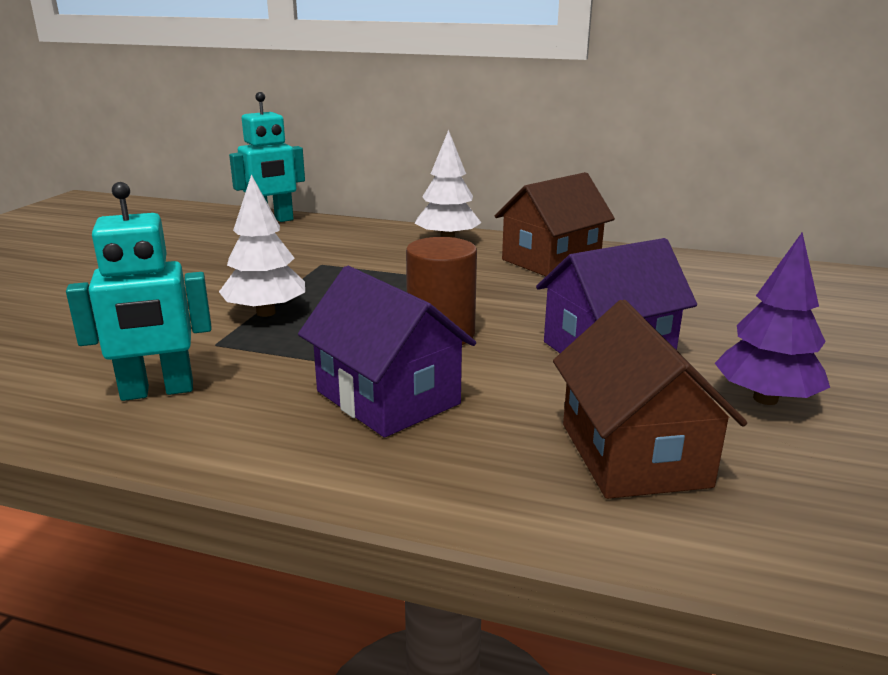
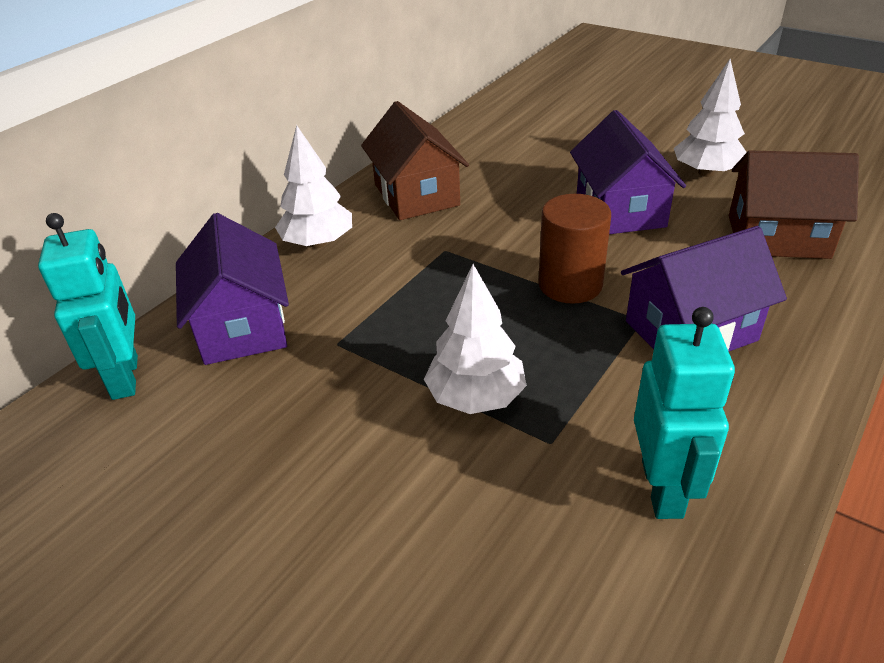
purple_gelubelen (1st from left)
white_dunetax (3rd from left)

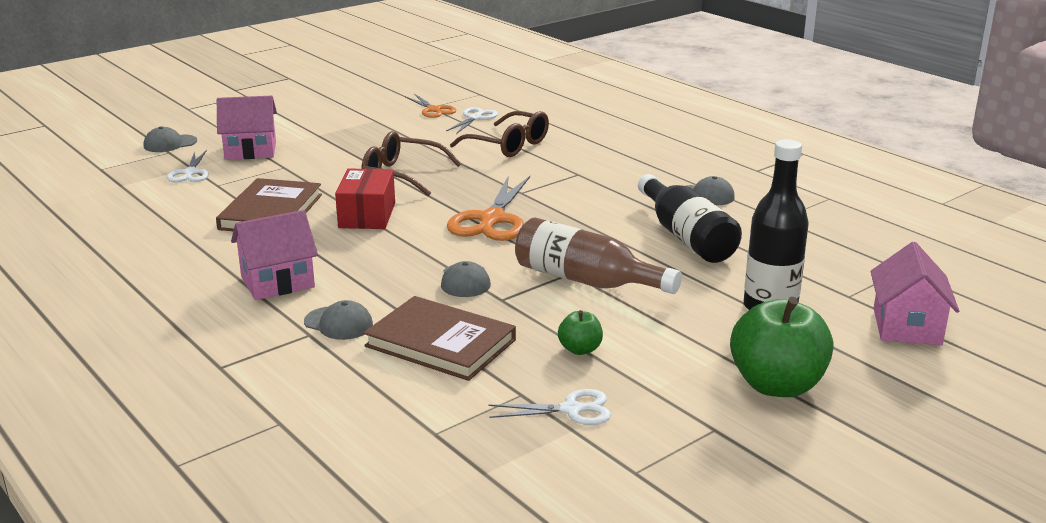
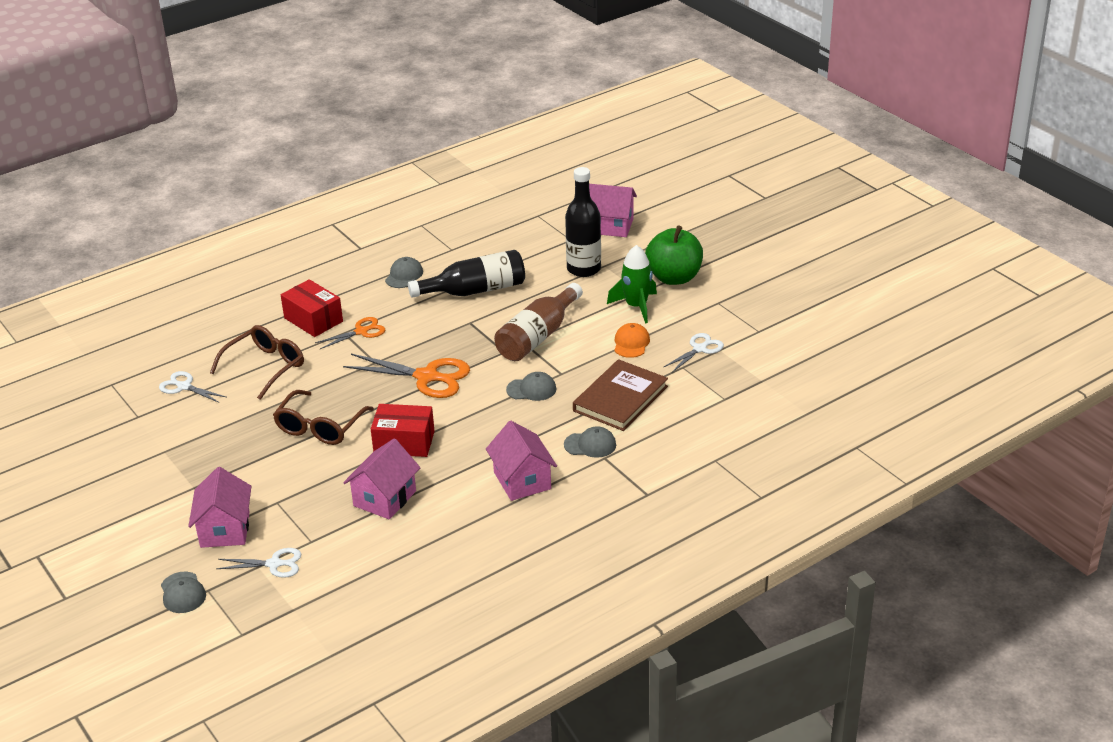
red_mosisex (1st from left)
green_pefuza
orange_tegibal (1st from left)
pink_gelubelen (2nd from left)
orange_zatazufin
grey_zatazufin (4th from left)
white_tegibal (3rd from left)

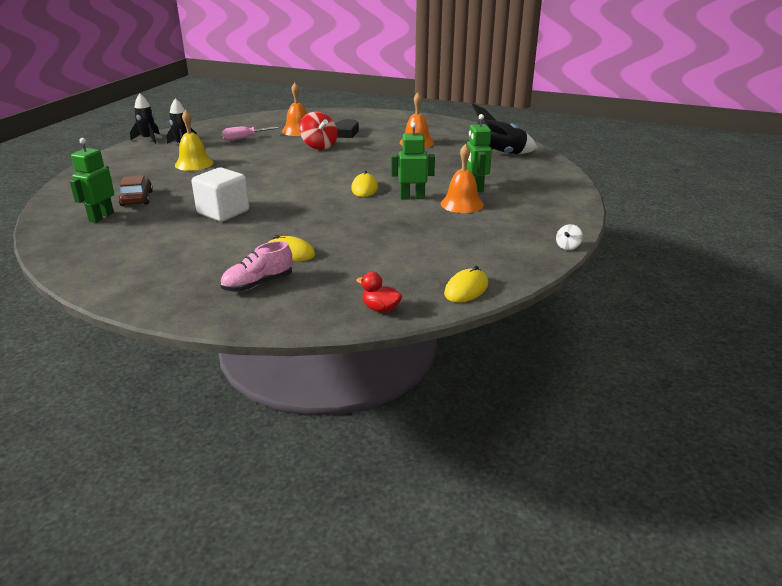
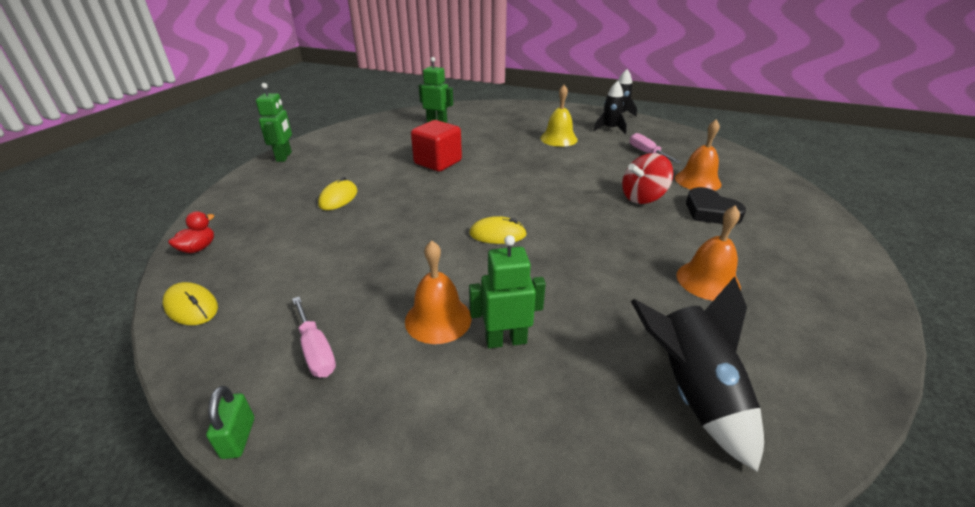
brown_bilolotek
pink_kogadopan
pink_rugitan (1st from left)
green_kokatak (1st from left)
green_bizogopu
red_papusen

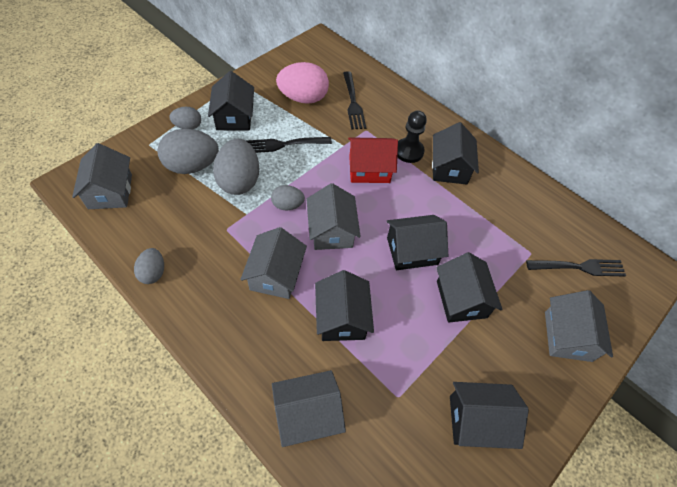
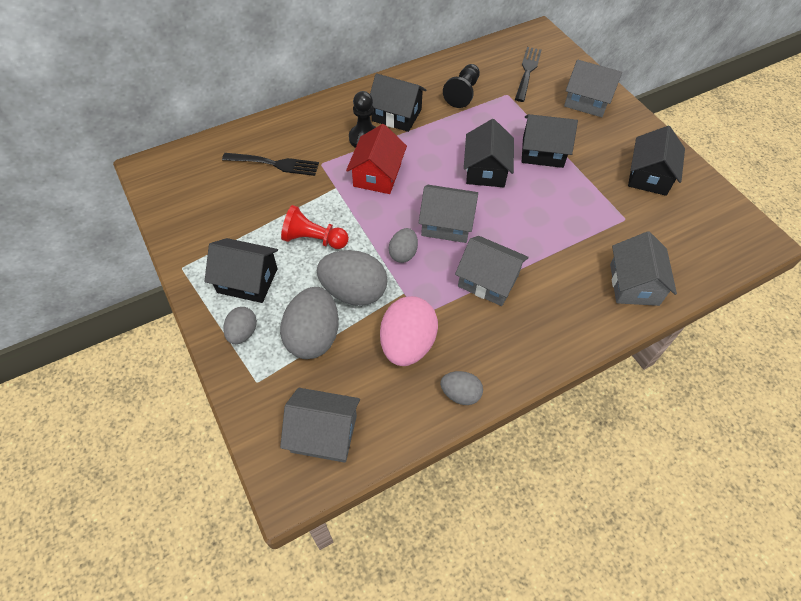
black_gelubelen (2nd from left in the first image)
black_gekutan (2nd from left)
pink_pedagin
red_gekutan

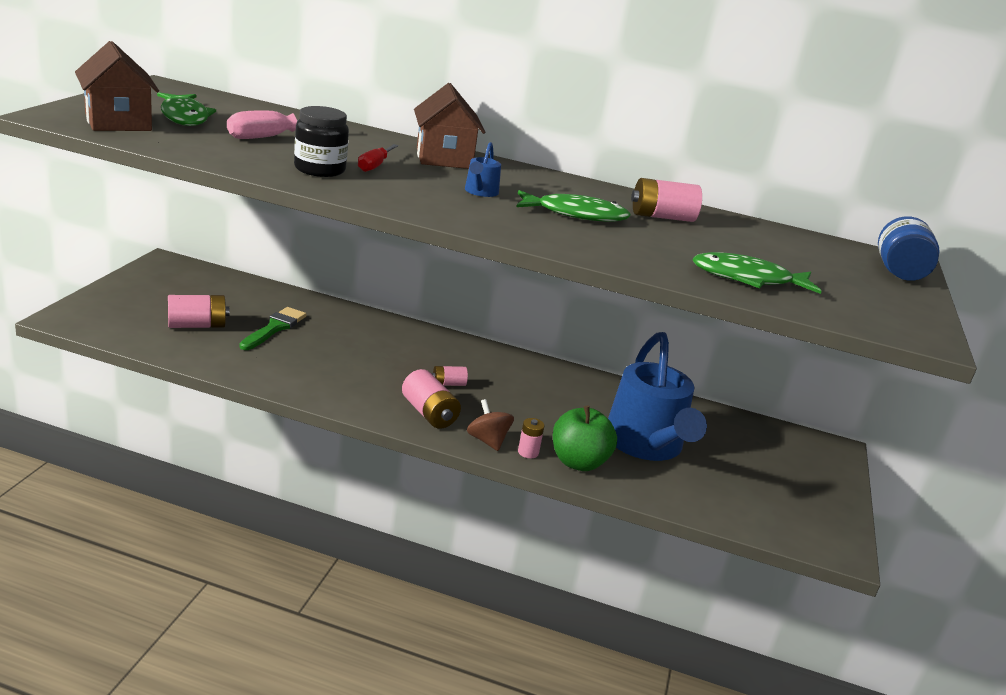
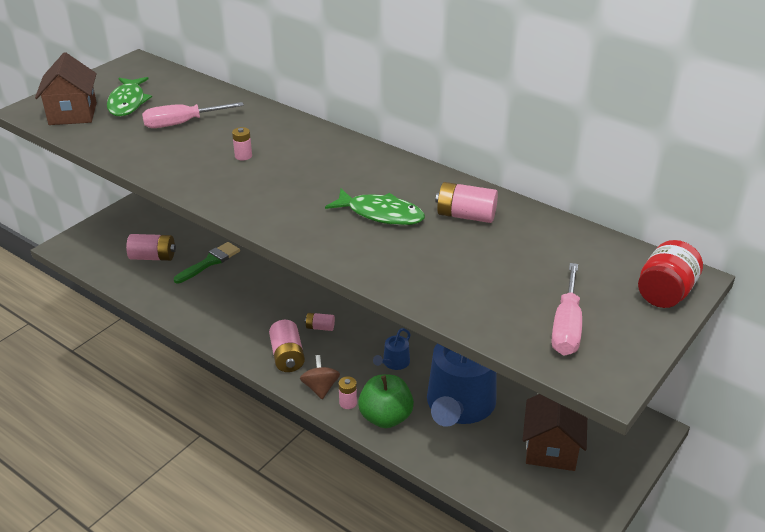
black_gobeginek
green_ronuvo (3rd from left in the first image)
pink_rugitan (2nd from left)
brown_gelubelen (2nd from left)
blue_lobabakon (1st from left)
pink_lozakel (2nd from left)
red_gobeginek

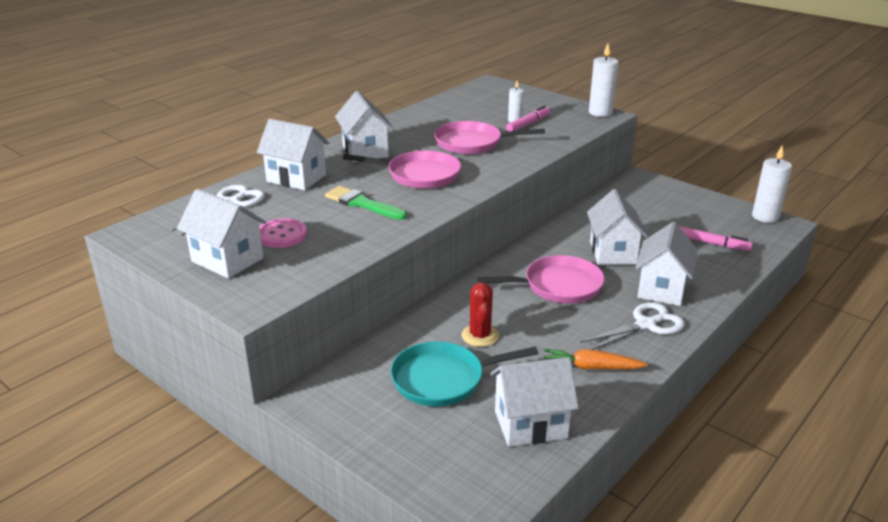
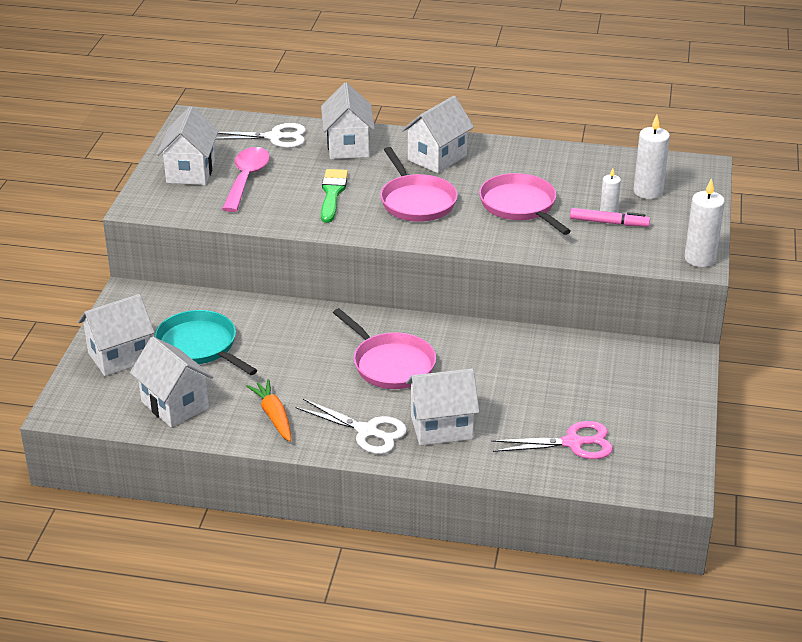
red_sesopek
white_gelubelen (1st from left)
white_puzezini (2nd from left)
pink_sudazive
pink_tegibal

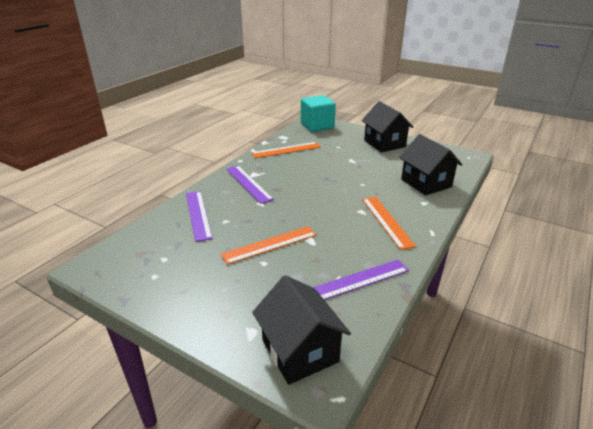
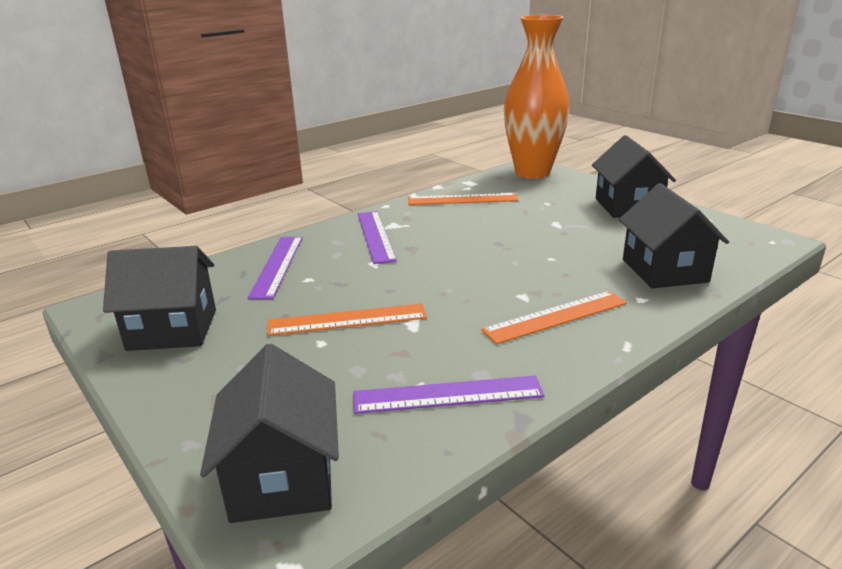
black_gelubelen (1st from left)
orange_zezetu
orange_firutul (3rd from left)

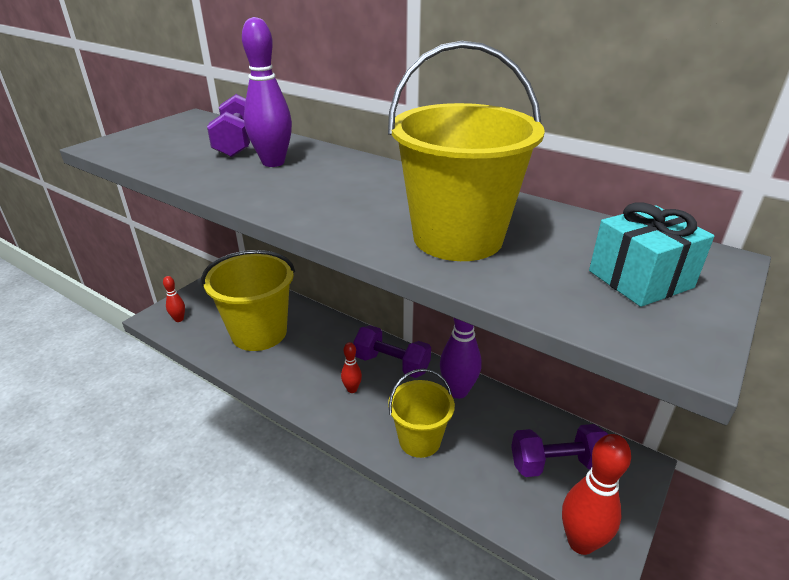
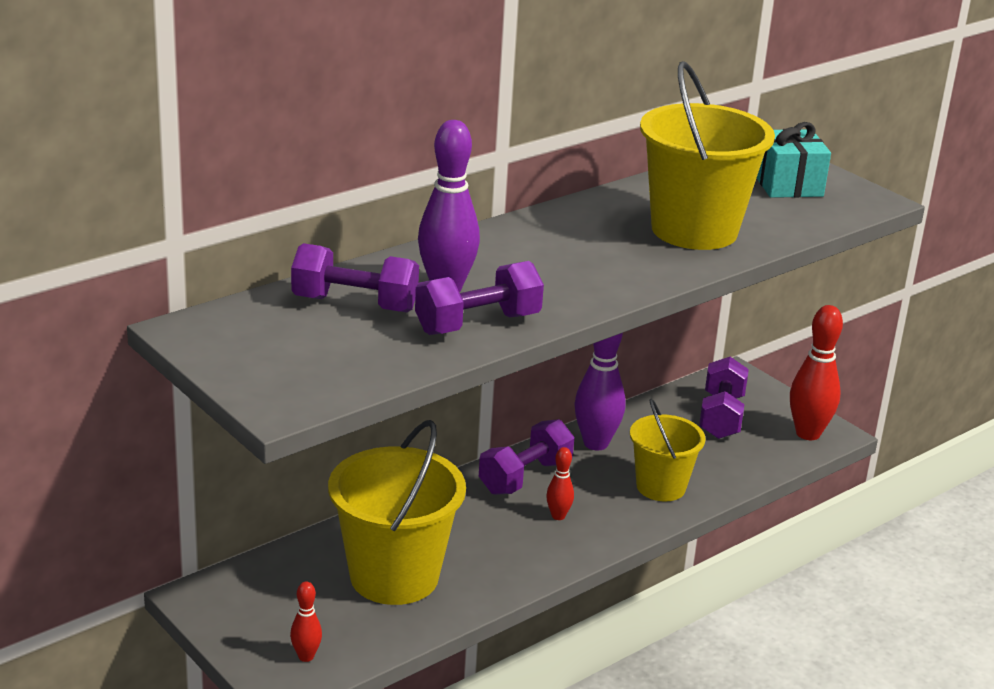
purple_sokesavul (2nd from left)

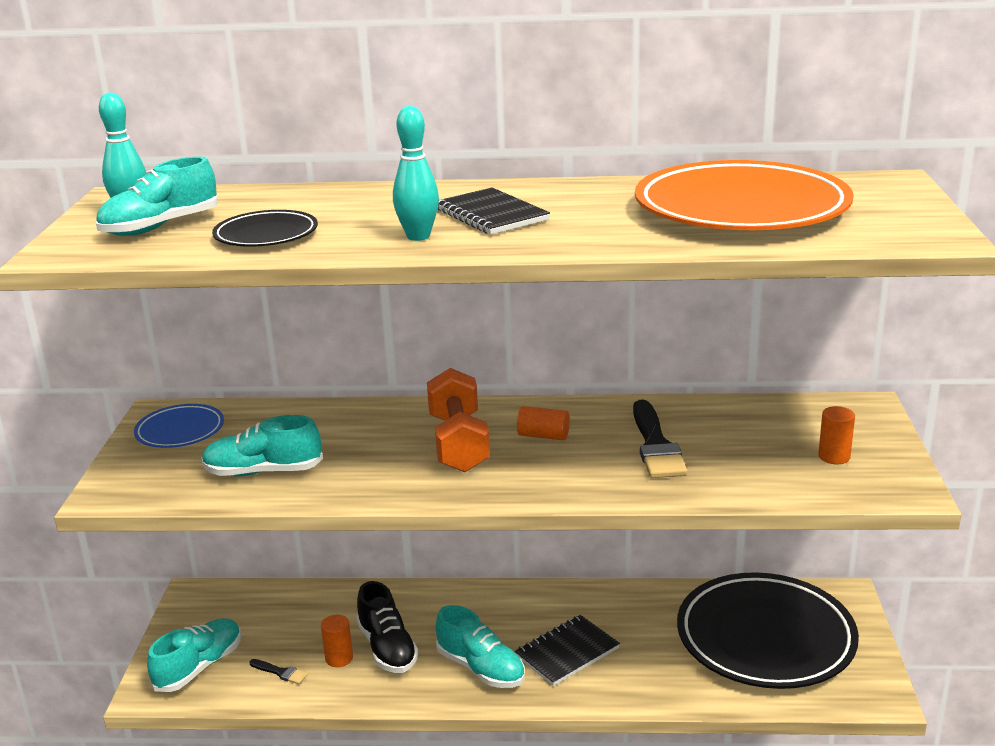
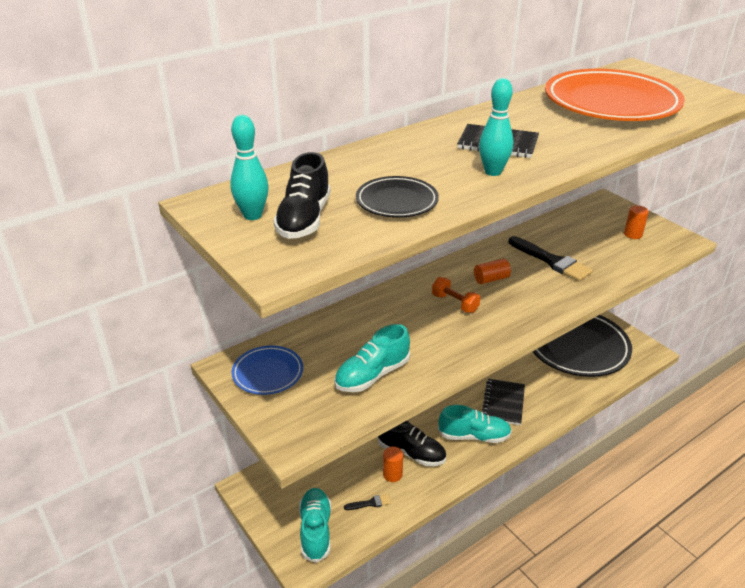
black_kogadopan (1st from left)
orange_sokesavul

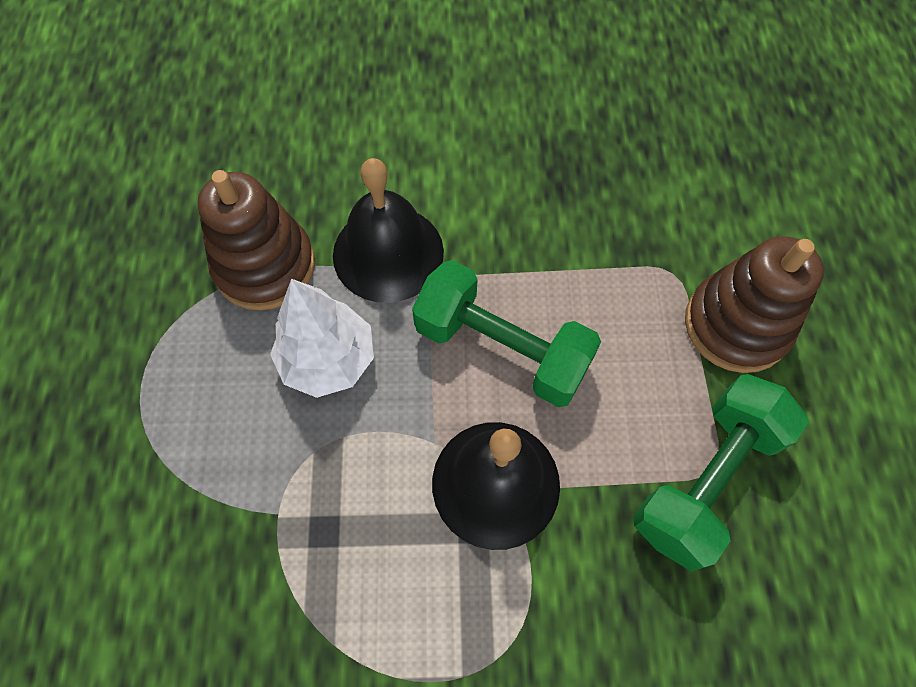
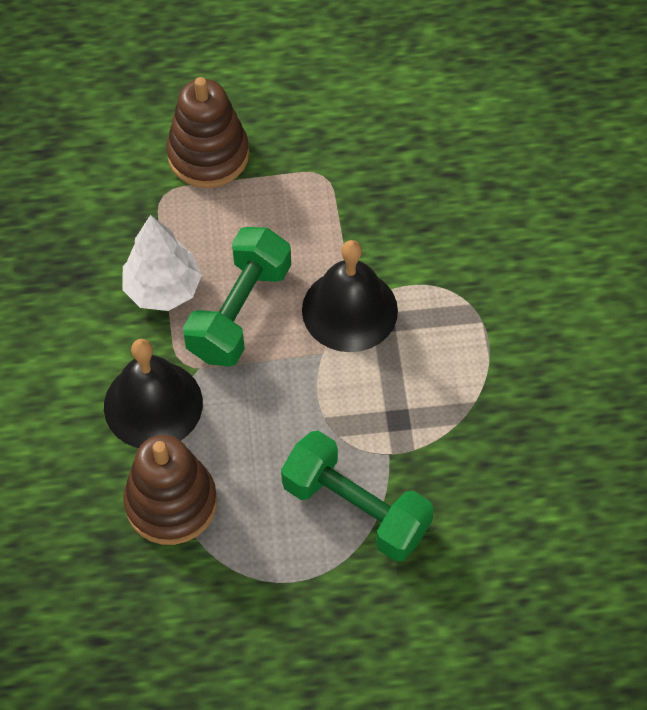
white_dunetax
green_sokesavul (2nd from left)

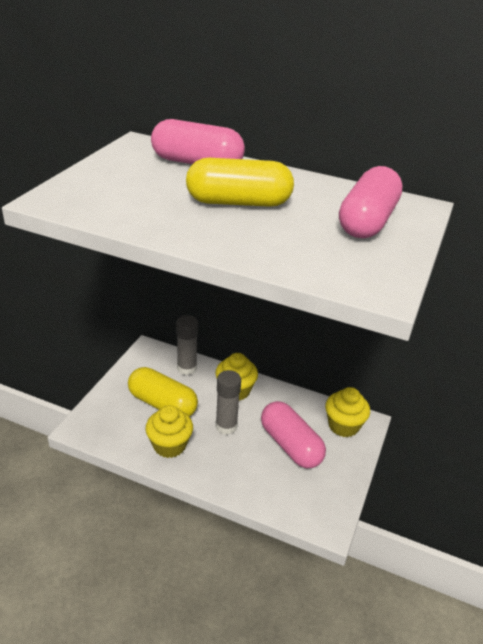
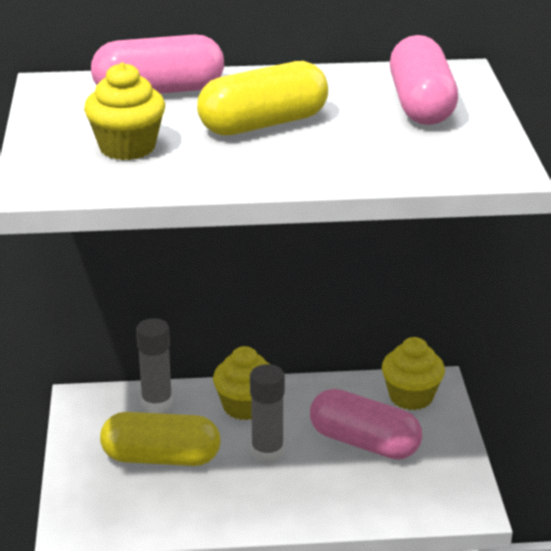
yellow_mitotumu (1st from left)

